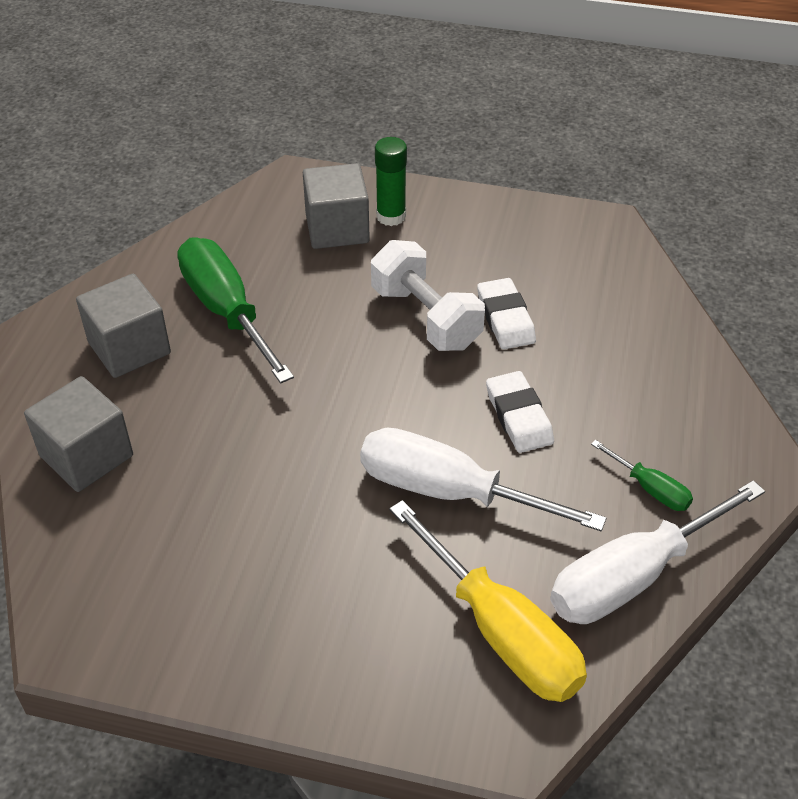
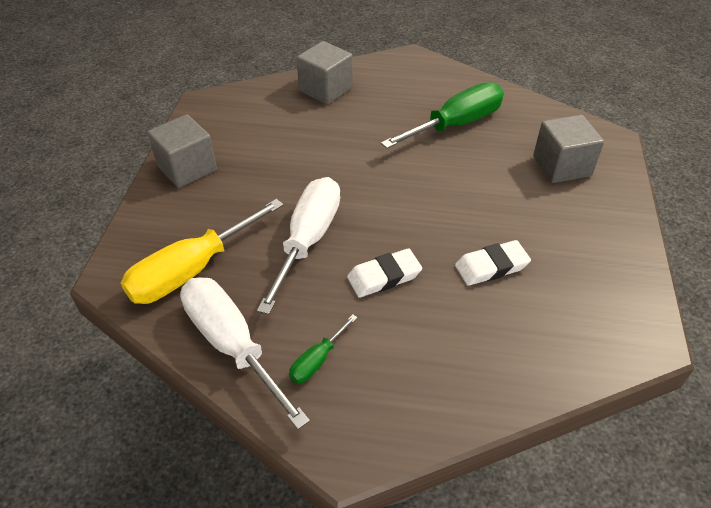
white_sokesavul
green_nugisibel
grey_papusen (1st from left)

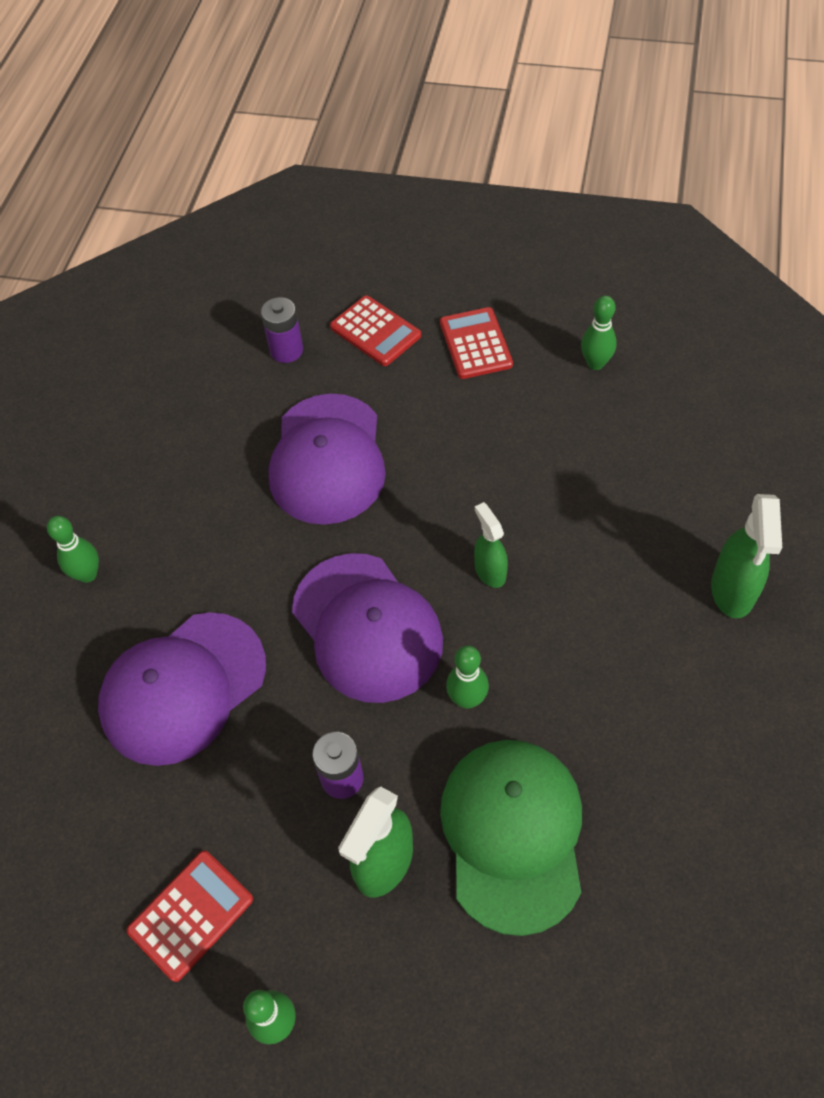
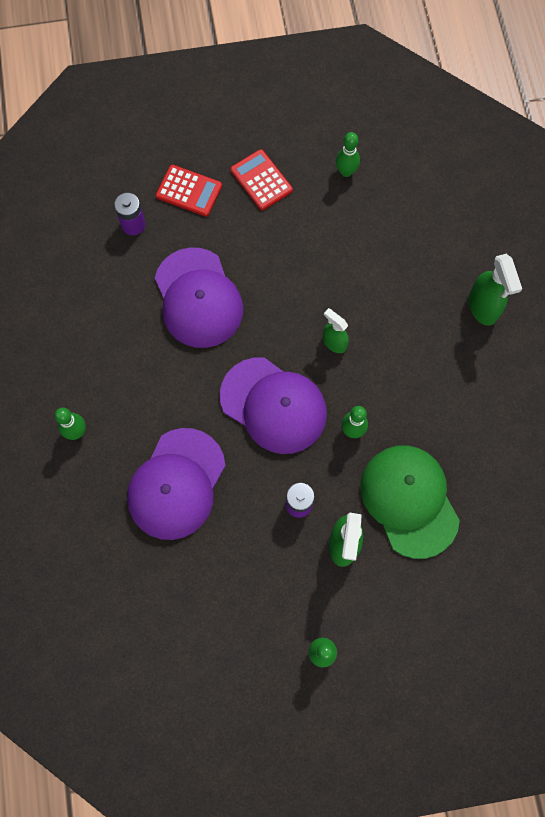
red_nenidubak (1st from left in the first image)

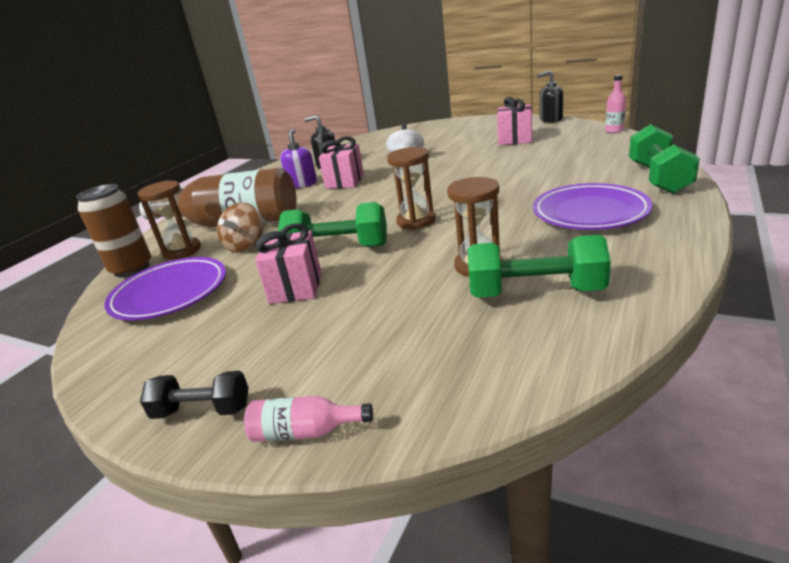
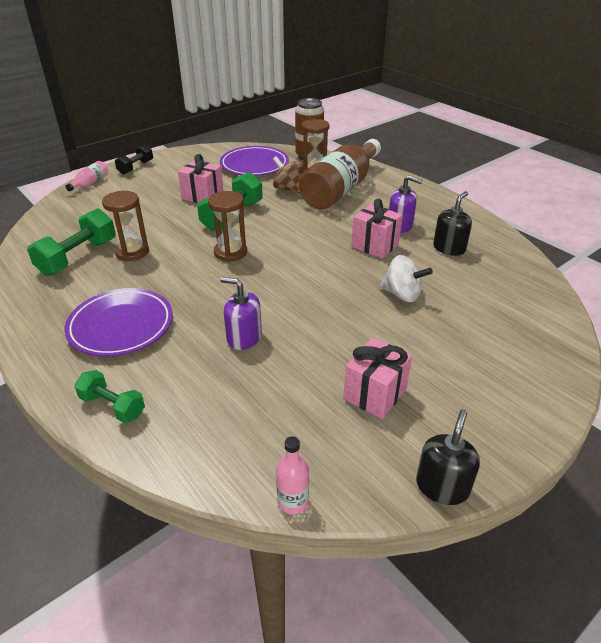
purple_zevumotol (1st from left)
green_sokesavul (2nd from left)

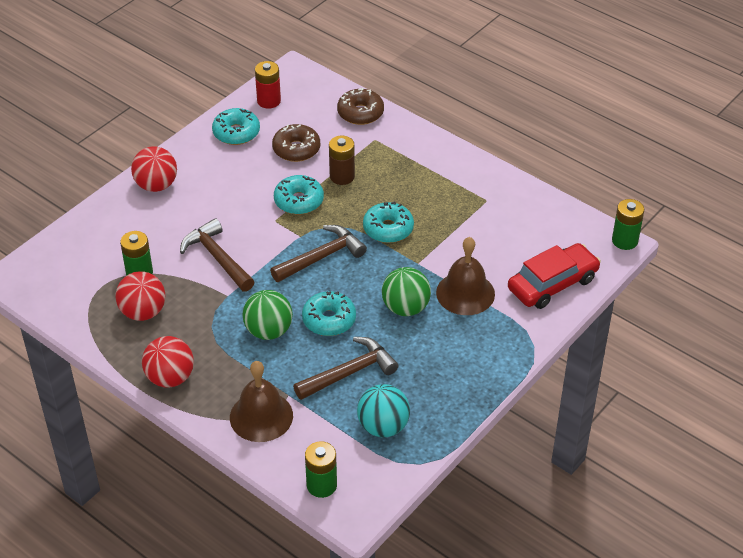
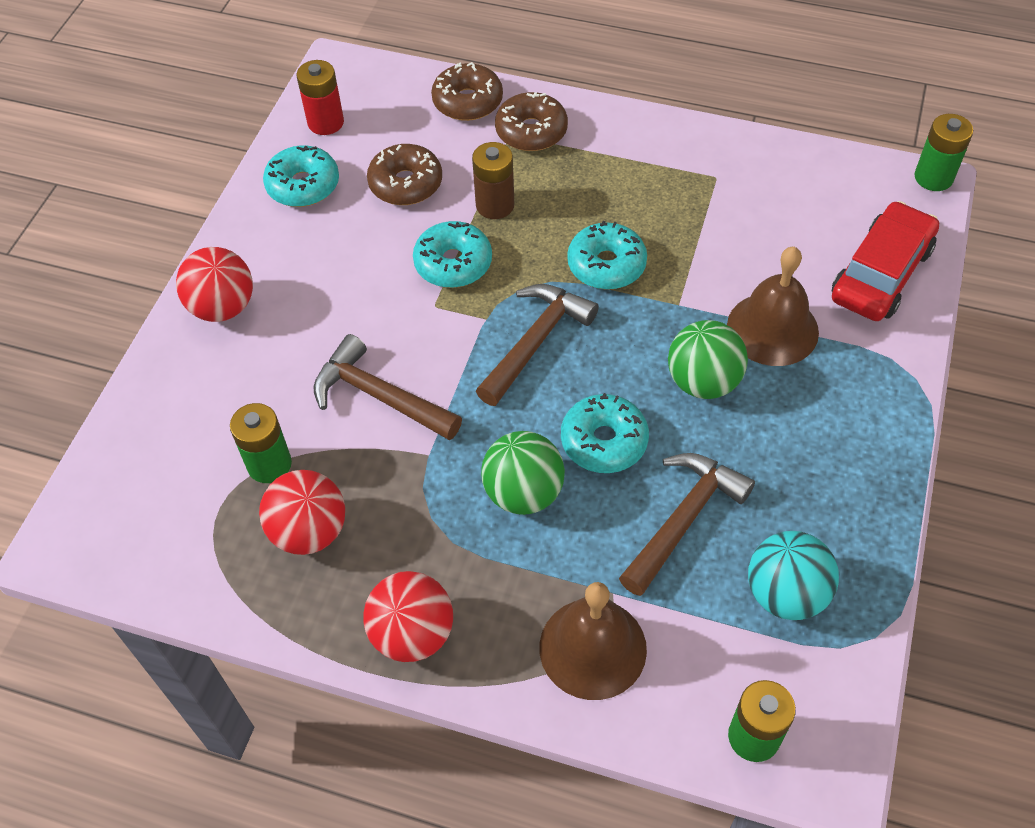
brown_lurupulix (3rd from left)

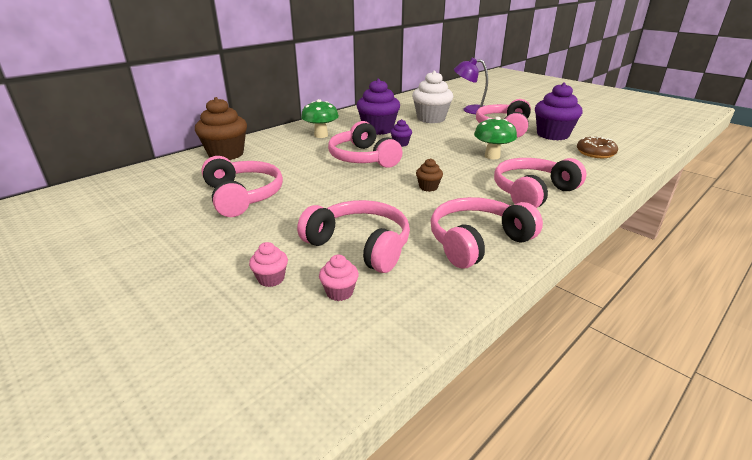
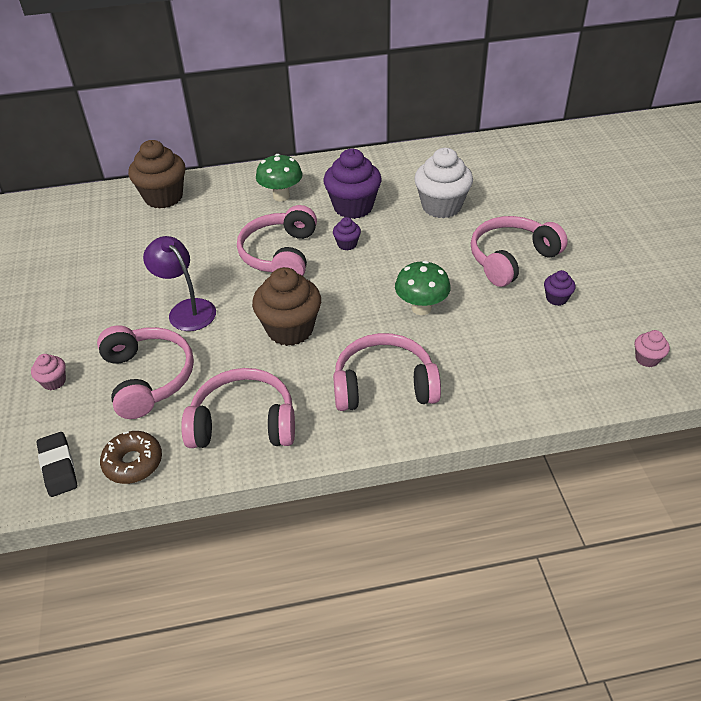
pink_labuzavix (1st from left in the first image)
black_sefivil
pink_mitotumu (2nd from left)
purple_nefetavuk
brown_lurupulix
brown_mitotumu (2nd from left)
purple_mitotumu (3rd from left)

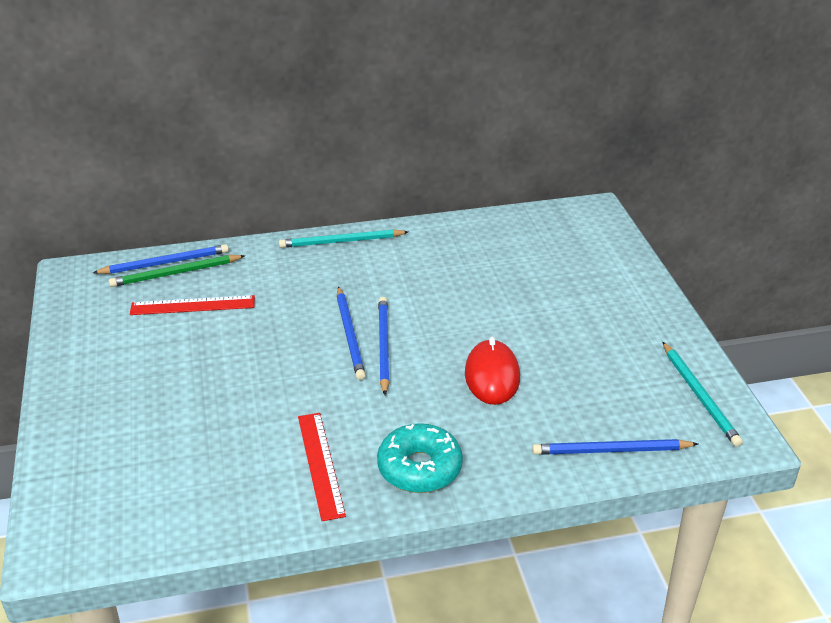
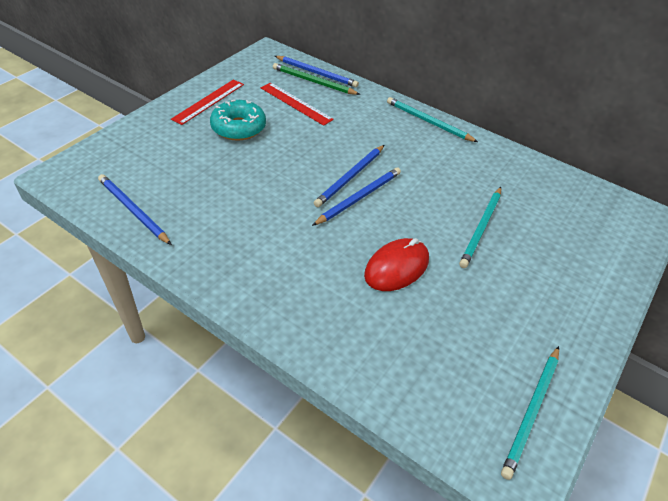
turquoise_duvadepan (2nd from left)
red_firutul (1st from left)
turquoise_lurupulix
blue_duvadepan (1st from left)

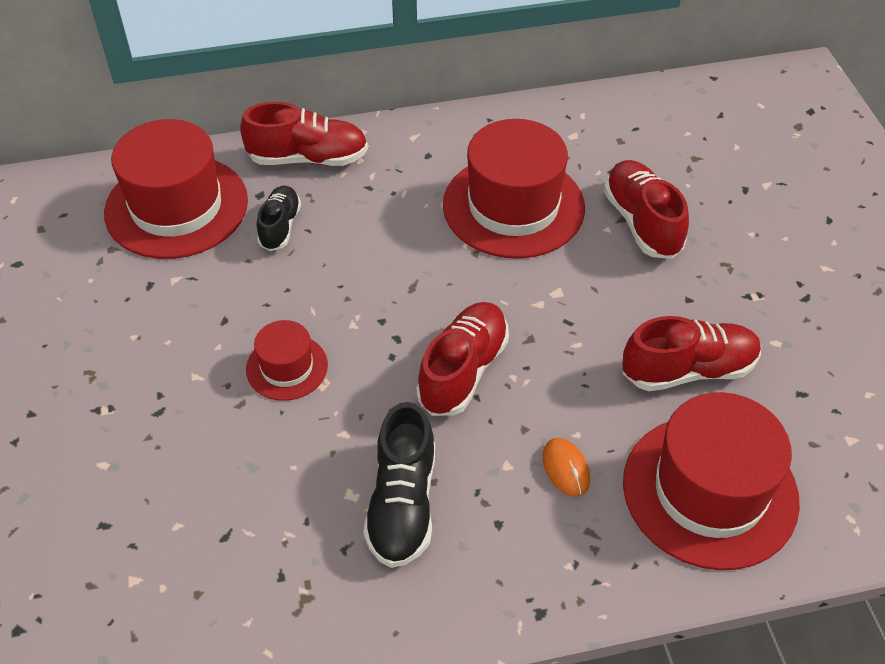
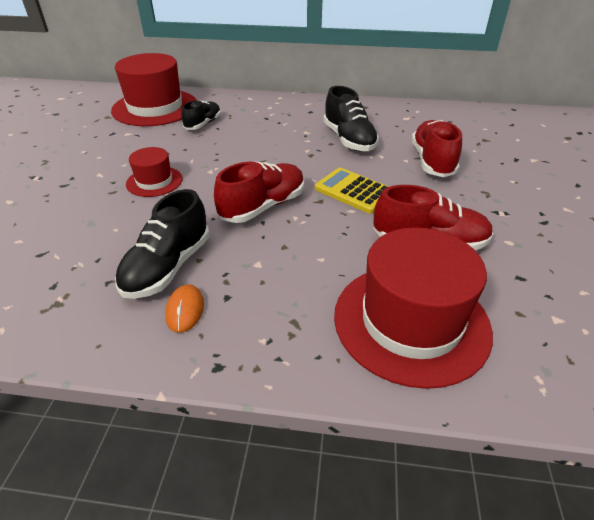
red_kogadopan (1st from left in the first image)
yellow_nenidubak
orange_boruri
black_kogadopan (3rd from left)

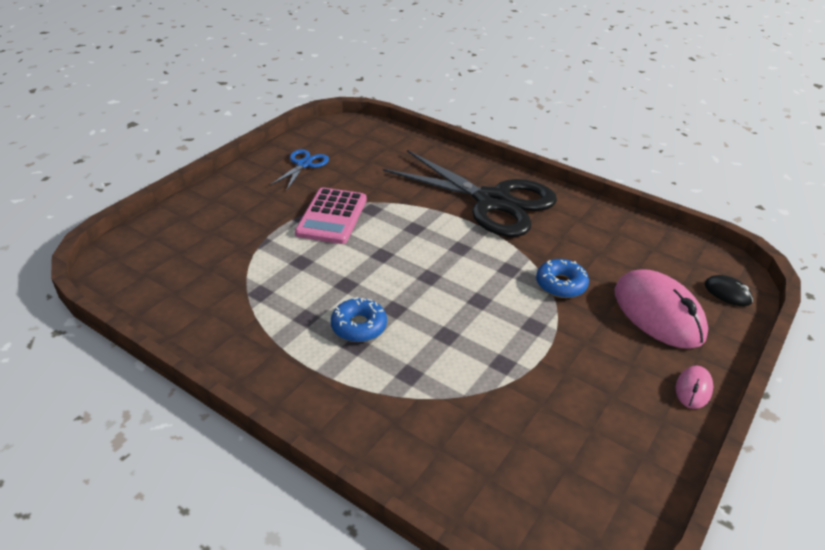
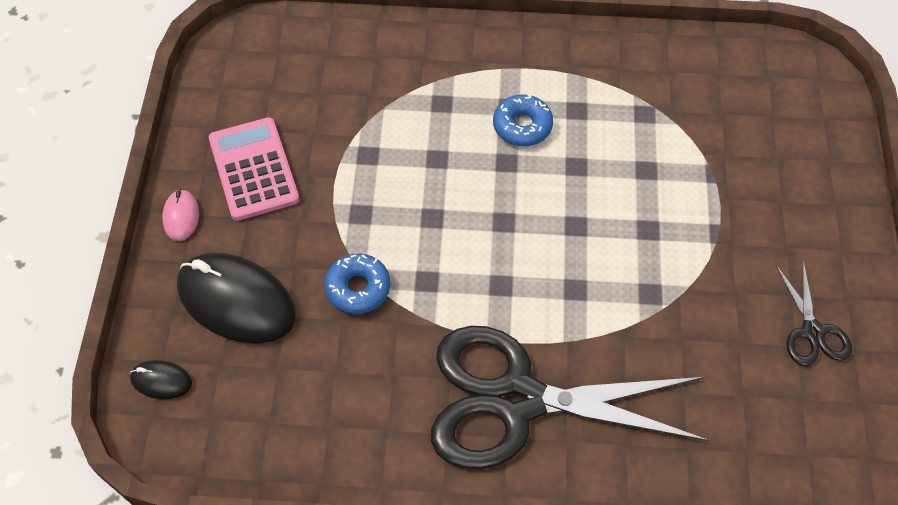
pink_nenidubak
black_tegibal (2nd from left)
black_boruri (2nd from left)

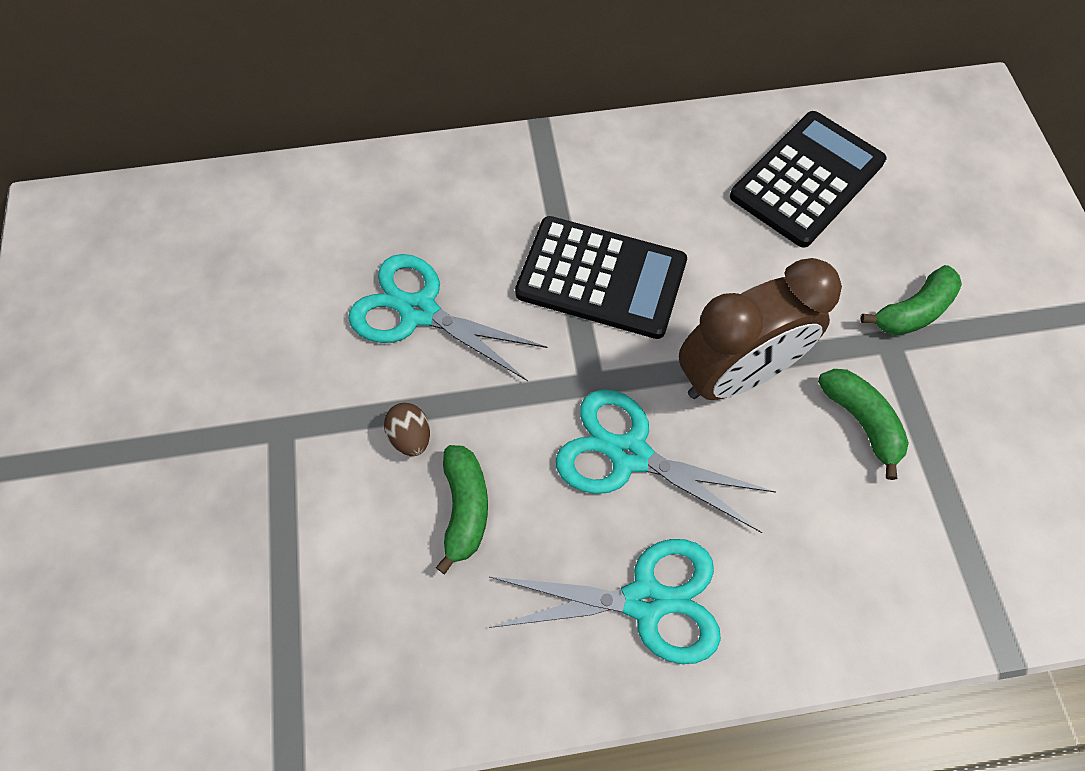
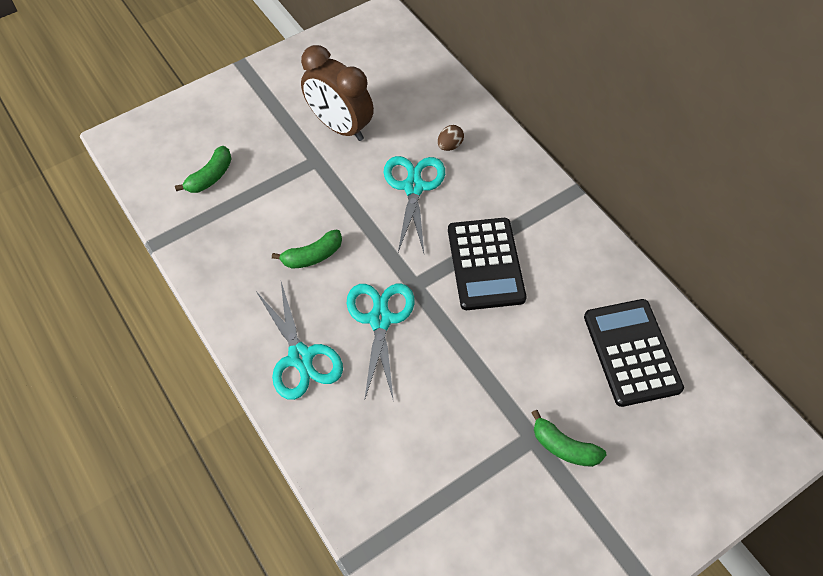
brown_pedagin
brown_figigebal
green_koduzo (1st from left)
black_nenidubak (2nd from left)

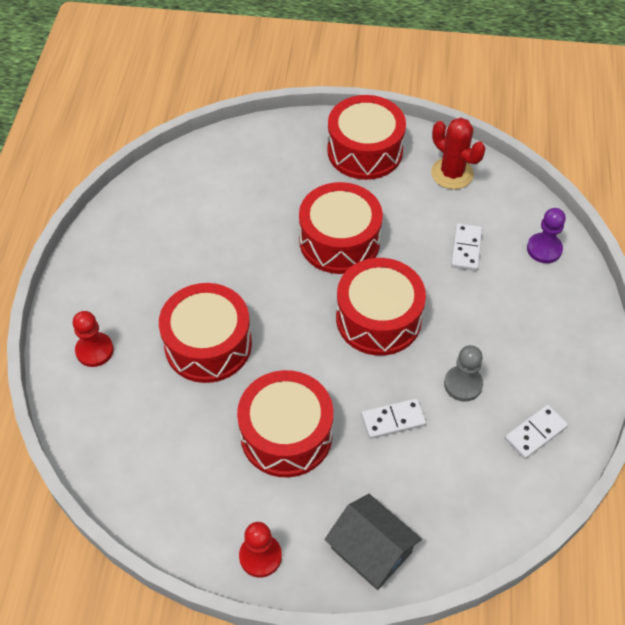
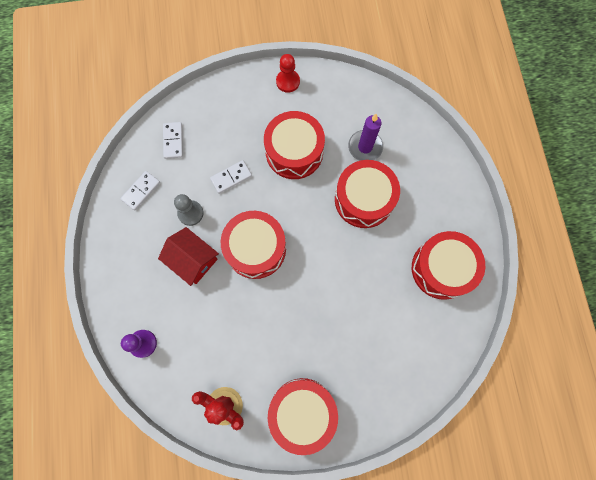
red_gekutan (1st from left in the first image)
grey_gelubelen
red_gelubelen
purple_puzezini
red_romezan (5th from left)
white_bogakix (2nd from left)

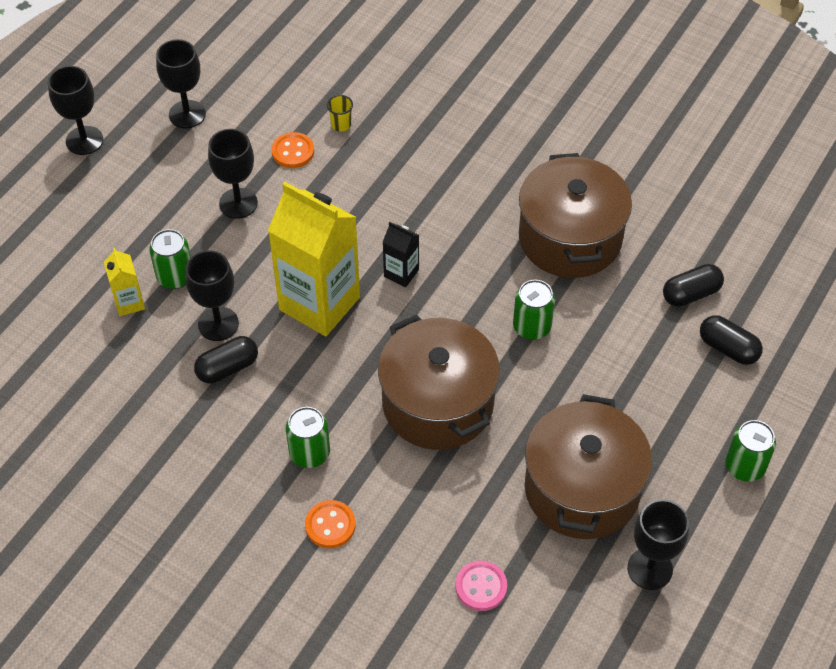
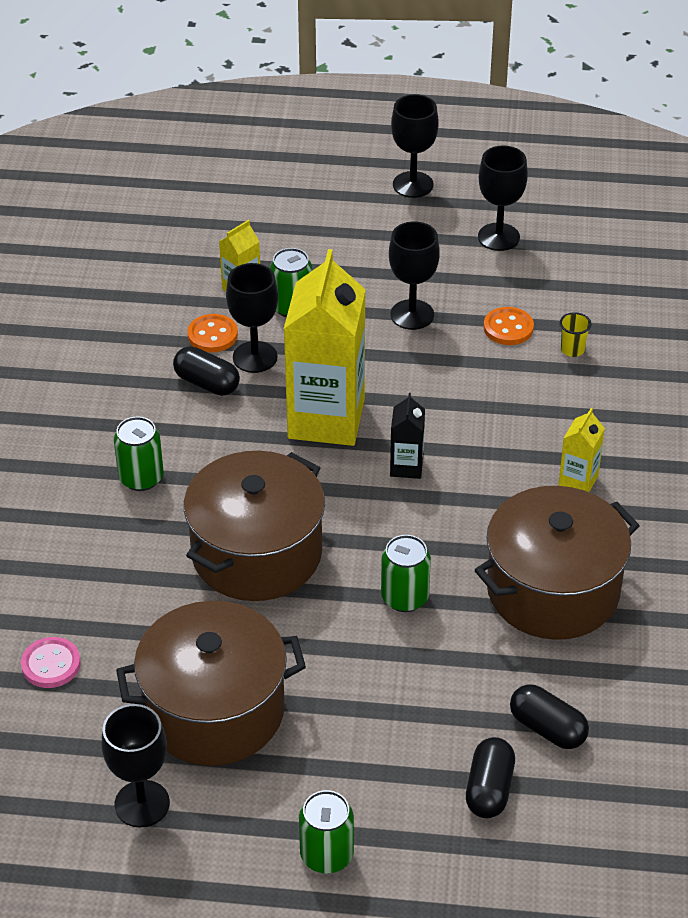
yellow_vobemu (3rd from left)
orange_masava (1st from left)

